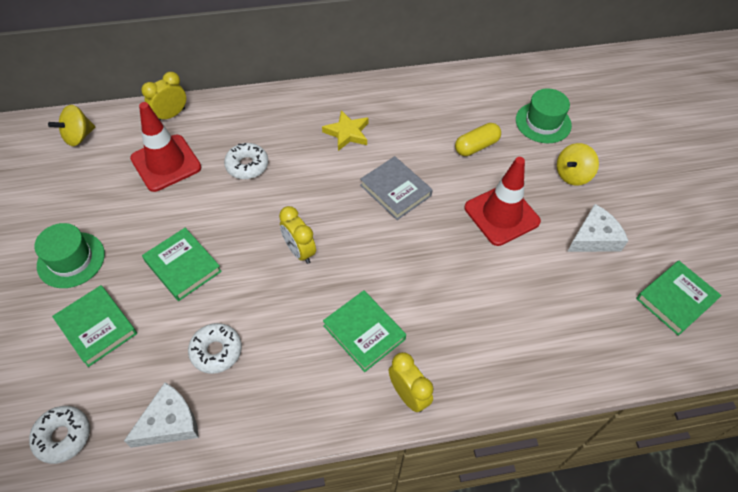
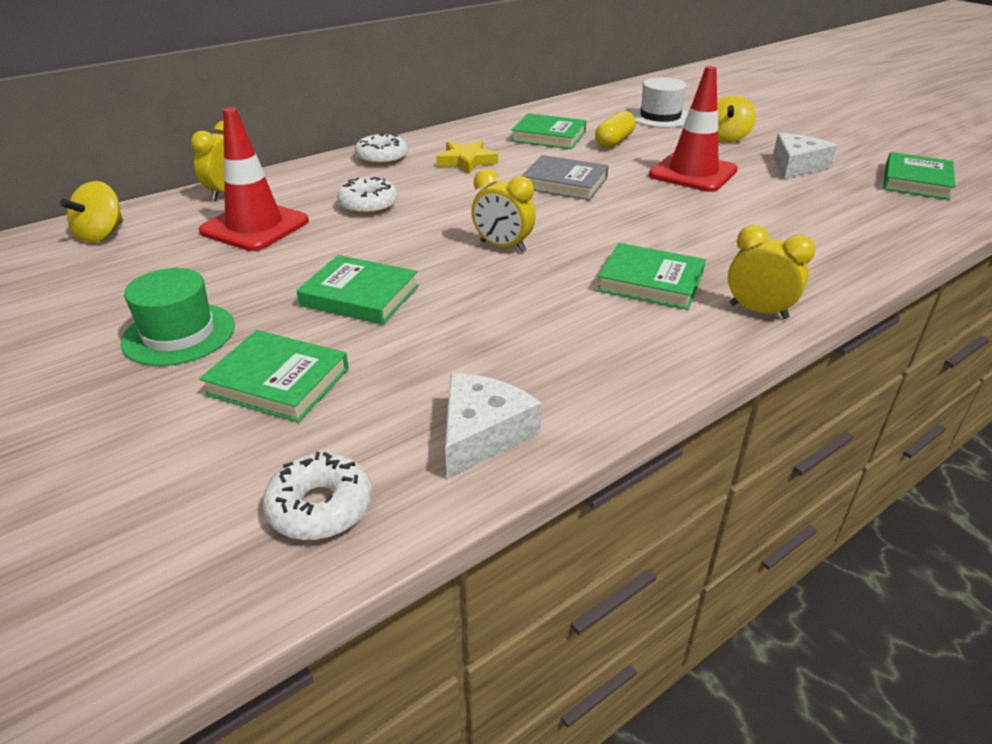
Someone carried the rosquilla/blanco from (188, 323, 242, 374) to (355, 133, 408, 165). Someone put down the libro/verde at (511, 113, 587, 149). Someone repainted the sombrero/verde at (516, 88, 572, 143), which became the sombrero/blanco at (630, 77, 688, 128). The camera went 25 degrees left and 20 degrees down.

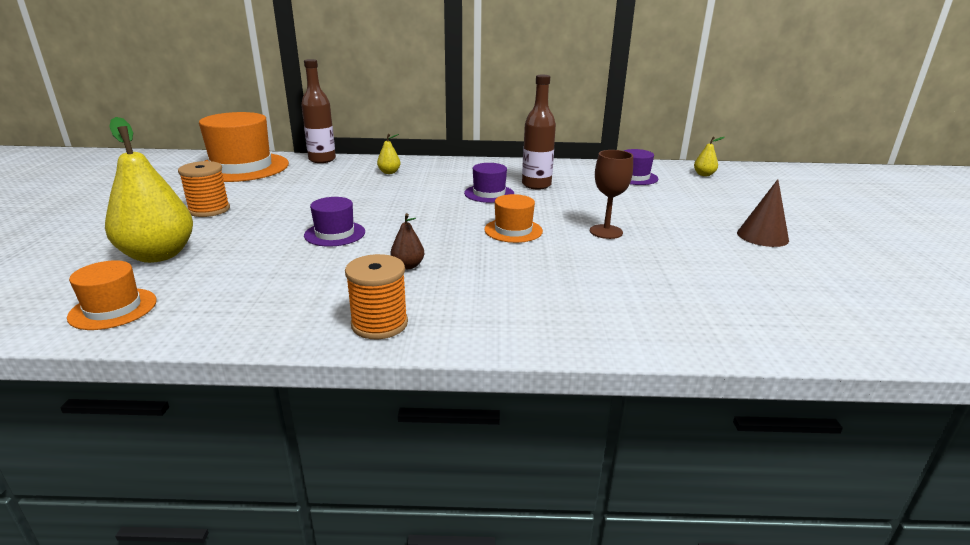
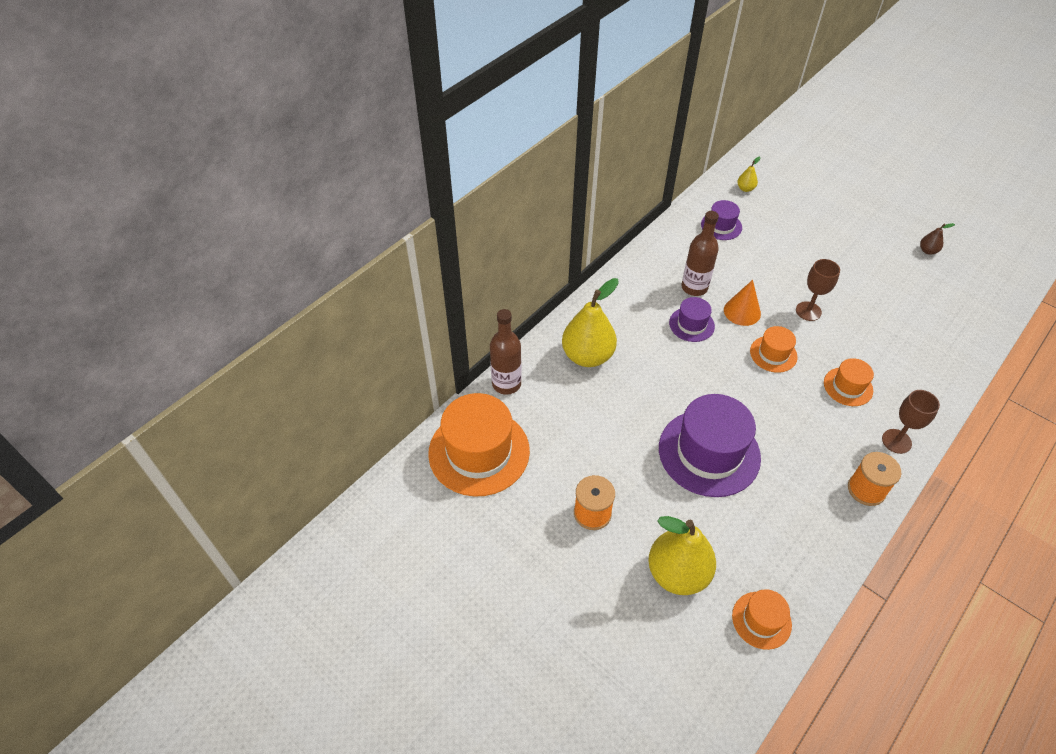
Someone scaled the pera/amarillo at (377, 134, 401, 174) by 2.29. Someone scaled the sombrero/morado at (304, 197, 365, 247) by 1.98. Someone put down the cono/naranja at (724, 280, 761, 326). Someone put down the sombrero/naranja at (824, 358, 874, 406). Someone put down the copa/marrón at (882, 390, 940, 454). Someone carried the pera/marrón from (391, 213, 424, 269) to (920, 223, 955, 255). Someone took away the cono/marrón at (737, 179, 789, 247). The camera went 50 degrees left and 25 degrees up.

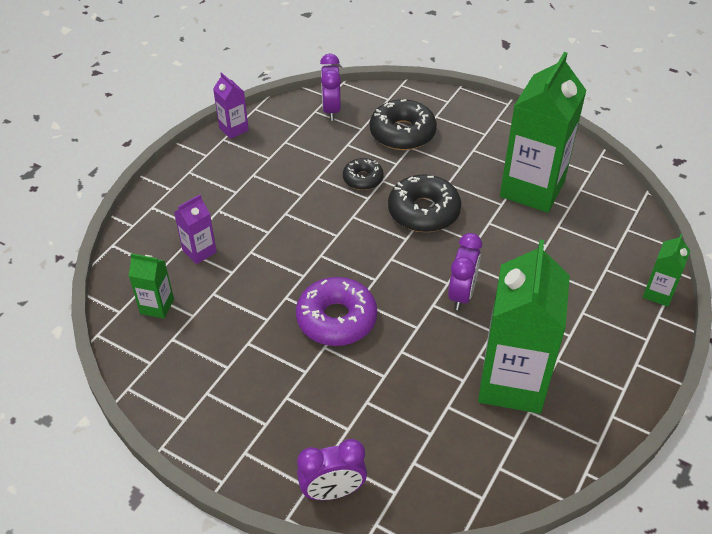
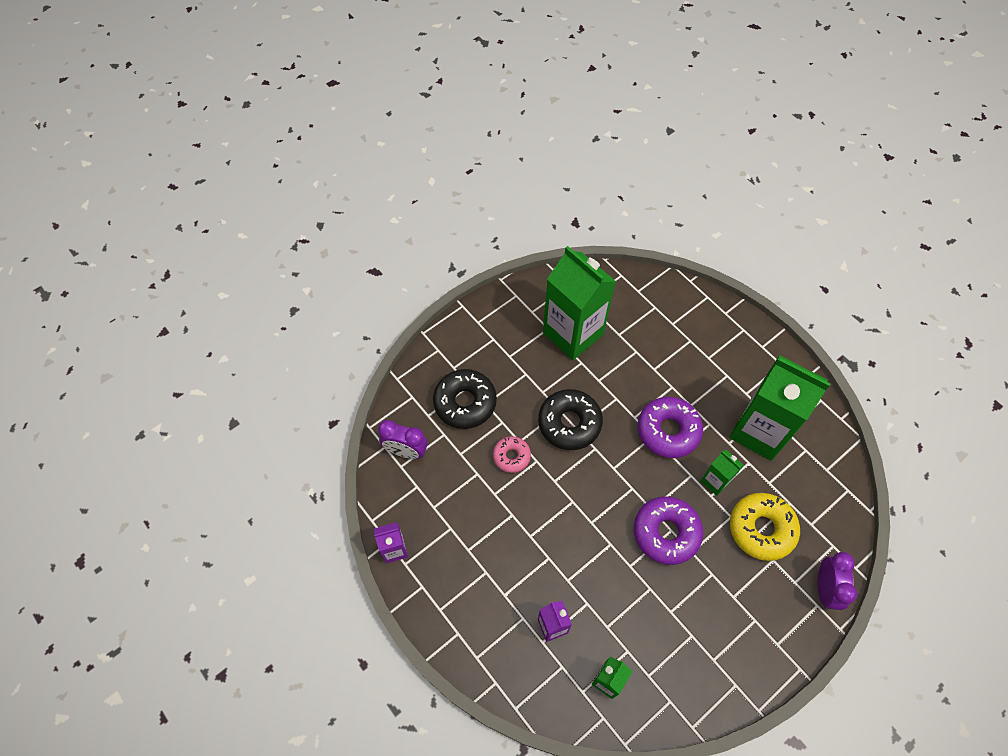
Someone repainted the rosquilla/negro at (343, 158, 384, 190), which became the rosquilla/rosa at (493, 436, 531, 473). Someone swapped the despertador/morado at (448, 233, 482, 310) for the rosquilla/morado at (638, 397, 703, 458). Someone carried the cartón de leche/verde from (643, 234, 690, 307) to (701, 450, 744, 496). Someone put down the rosquilla/amarillo at (730, 493, 800, 561). The camera went 70 degrees left and 15 degrees up.

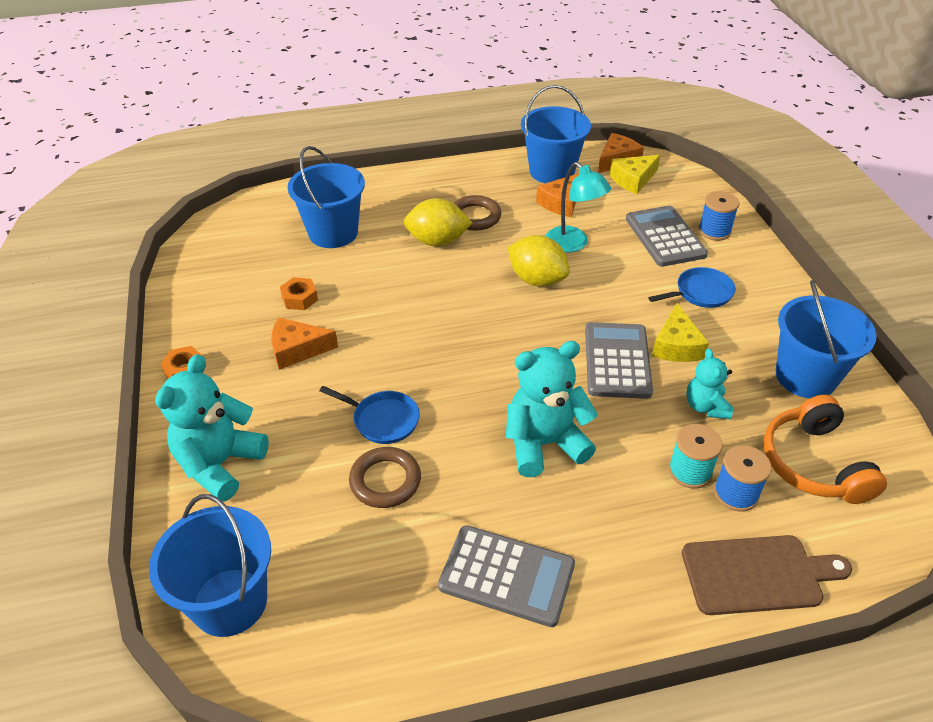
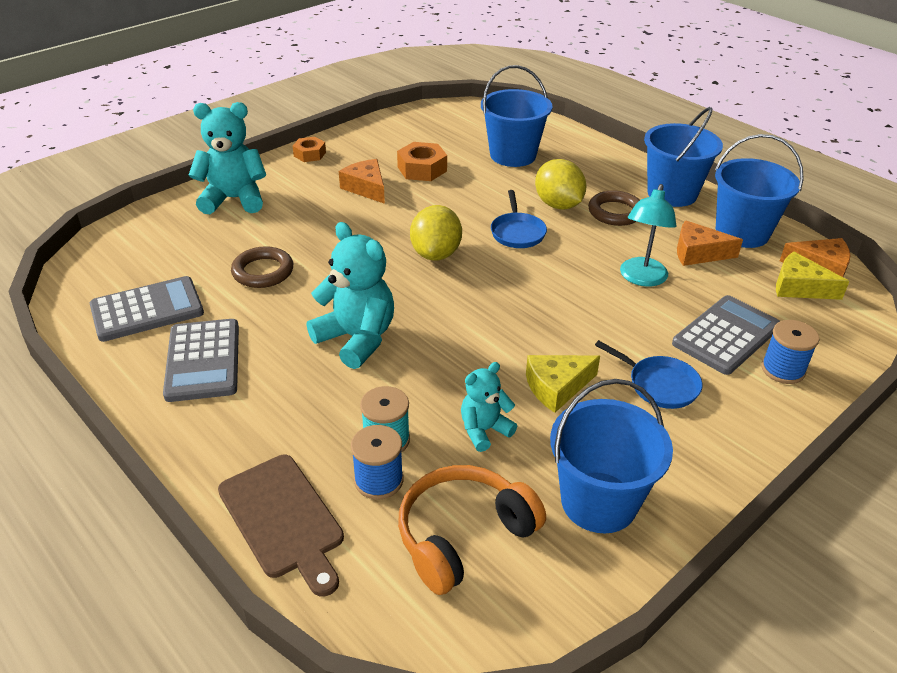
Someone carried the calculadora/gris from (585, 322, 653, 399) to (90, 276, 204, 342). Someone scaled the tuerca/naranja at (280, 277, 318, 310) by 1.51. Someone carried the limón/amarillo from (508, 235, 570, 287) to (410, 205, 462, 261). Someone carried the sartén/azul from (319, 386, 420, 444) to (491, 190, 547, 248). Someone carried the balde/azul from (149, 494, 271, 637) to (644, 107, 723, 207). The camera went 60 degrees right and 5 degrees down.

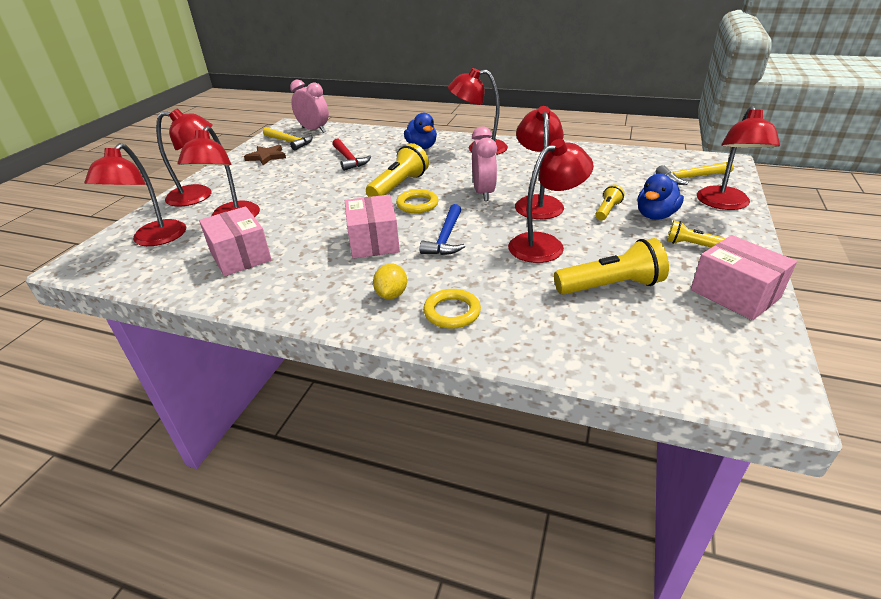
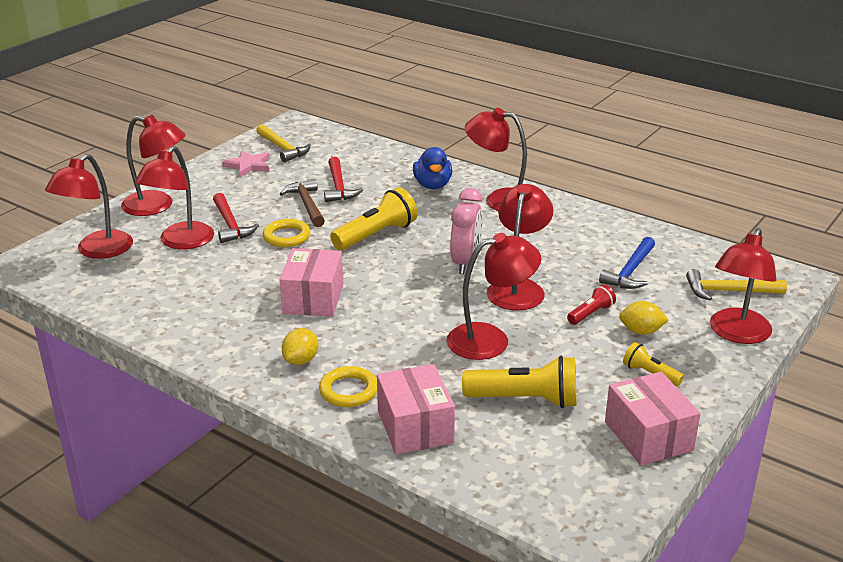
Someone put down the martillo/rojo at (213, 193, 259, 243). Someone repainted the estrella/marrón at (244, 145, 286, 165), which became the estrella/rosa at (222, 150, 270, 177). Someone carried the anillo/amarillo from (396, 189, 439, 213) to (263, 219, 311, 247). Someone put down the martillo/marrón at (280, 179, 325, 227). Someone carried the caja/rosa from (199, 207, 272, 276) to (377, 364, 455, 455). Someone repainted the lámpara de mano/amarillo at (595, 184, 625, 220), which became the lámpara de mano/rojo at (567, 284, 616, 325). Someone carried the martillo/azul from (419, 204, 465, 255) to (599, 237, 655, 289). Someone swapped the pato/azul at (637, 174, 684, 220) for the limón/amarillo at (619, 301, 669, 335). Someone took away the despertador/rosa at (290, 80, 329, 133). The camera went 15 degrees right and 5 degrees down.

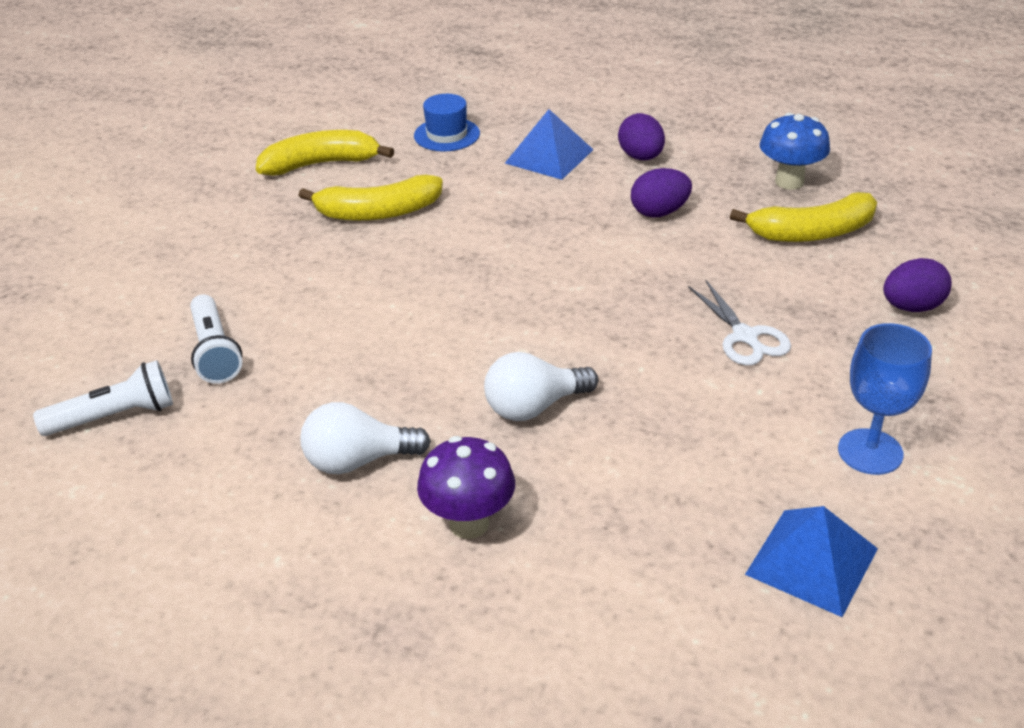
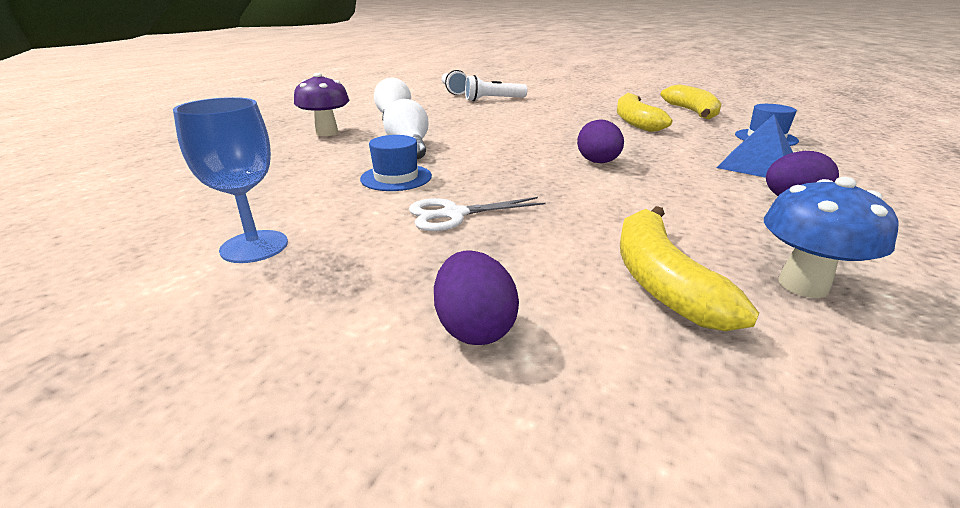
Someone put down the sombrero/azul at (360, 135, 432, 191). Someone carried the huevo/morado from (631, 168, 692, 218) to (577, 119, 624, 163). Someone took away the pirámide/azul at (745, 506, 878, 617). The camera went 95 degrees right and 10 degrees down.

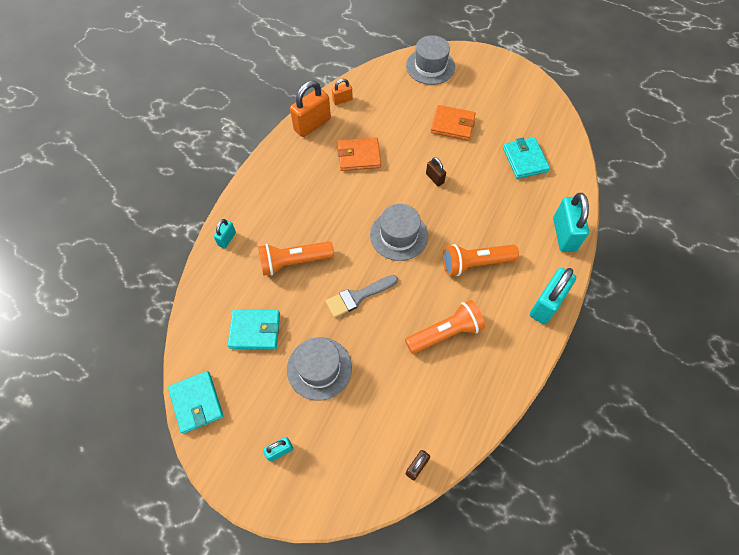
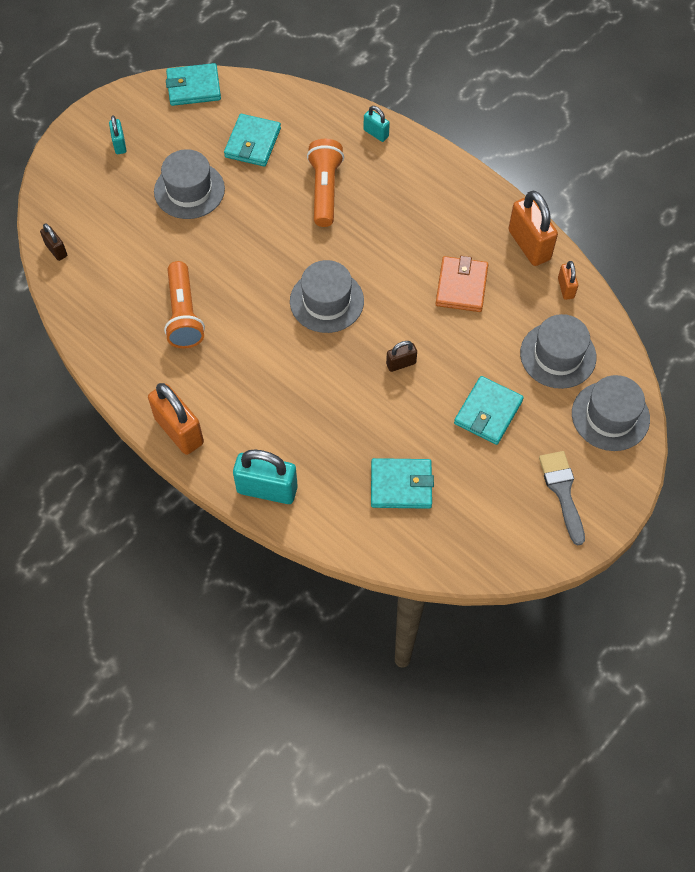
Someone repainted the candado/turquesa at (530, 268, 576, 324), which became the candado/naranja at (148, 383, 204, 455). Someone repainted the cartera/naranja at (431, 105, 476, 141), which became the cartera/turquesa at (454, 376, 524, 445). Someone put down the sombrero/gris at (520, 314, 596, 389). Someone carried the pincel/gris from (326, 275, 398, 318) to (539, 451, 585, 545). Someone took away the lámpara de mano/naranja at (443, 244, 519, 276). The camera went 105 degrees right and 0 degrees up.

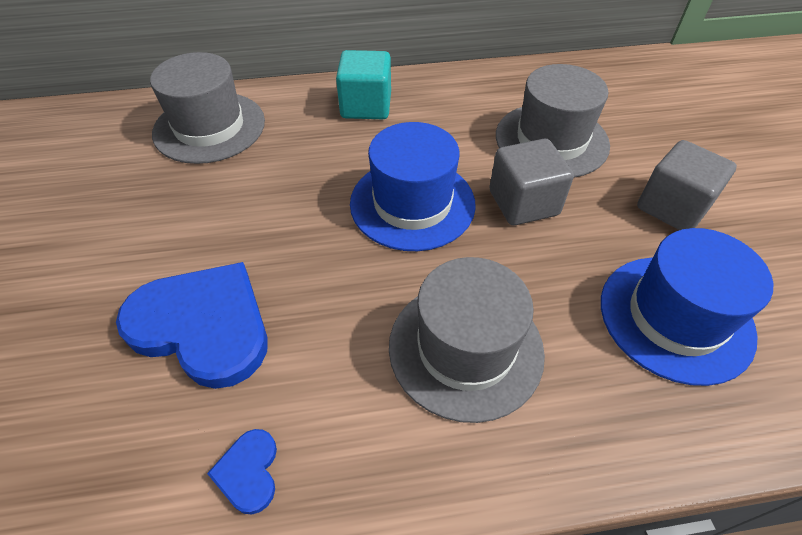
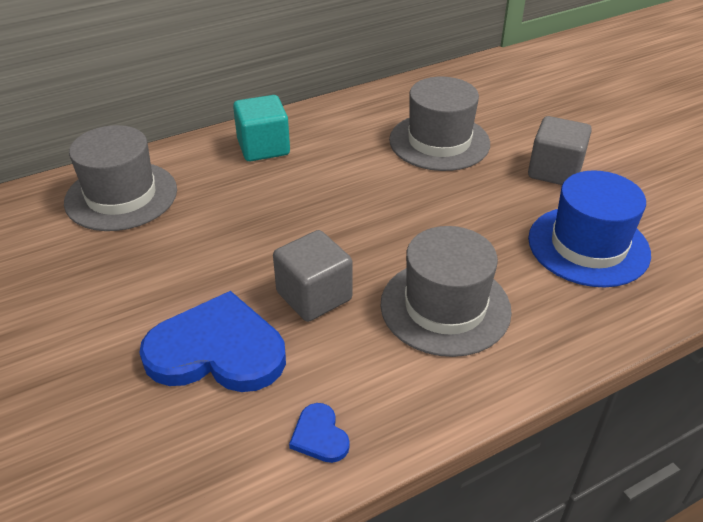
Someone carried the cubo/gris from (489, 139, 574, 225) to (273, 230, 353, 322). Someone took away the sombrero/azul at (350, 122, 476, 251). The camera went 20 degrees left and 10 degrees down.

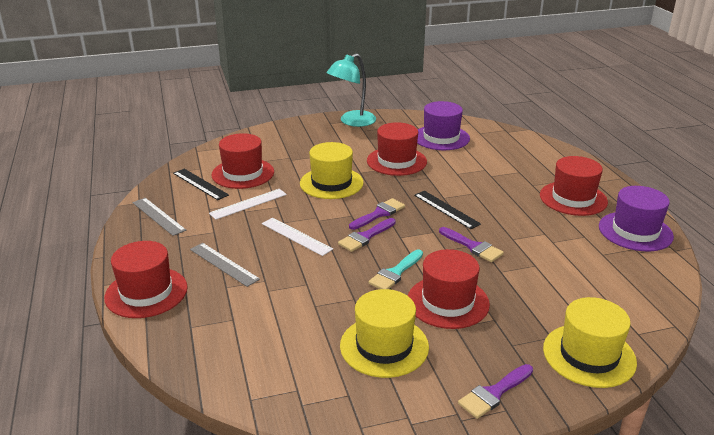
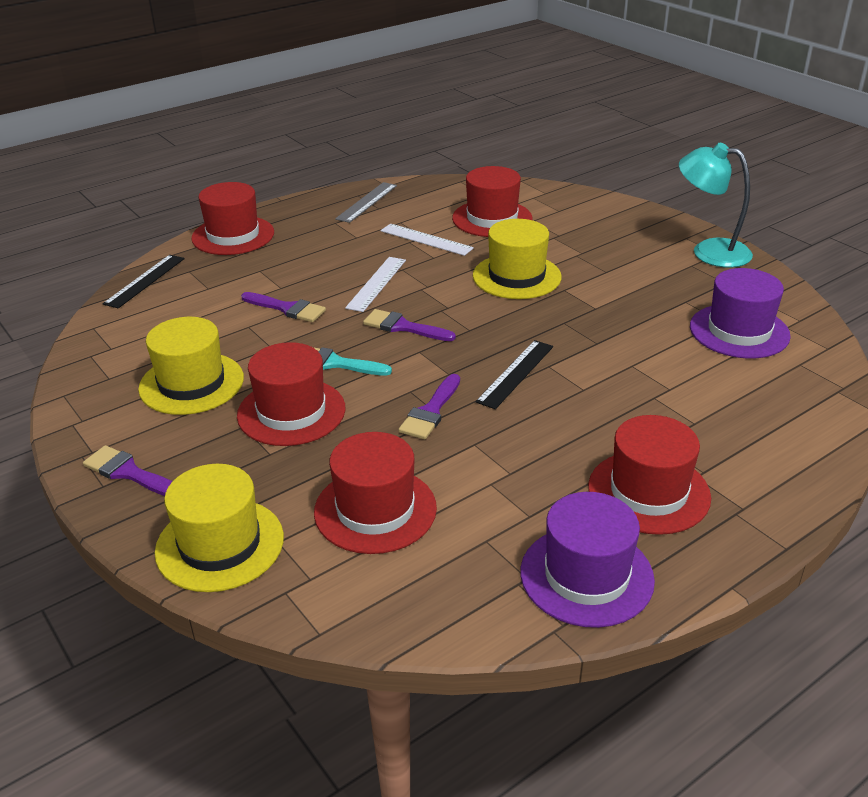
Someone carried the regla/negro from (173, 169, 229, 200) to (103, 255, 185, 308). Someone carried the pincel/morado from (349, 198, 405, 230) to (241, 292, 326, 322). Someone carried the sombrero/rojo from (367, 122, 427, 176) to (314, 432, 437, 554). Someone took away the regla/gris at (190, 243, 260, 287). The camera went 70 degrees right and 5 degrees up.

